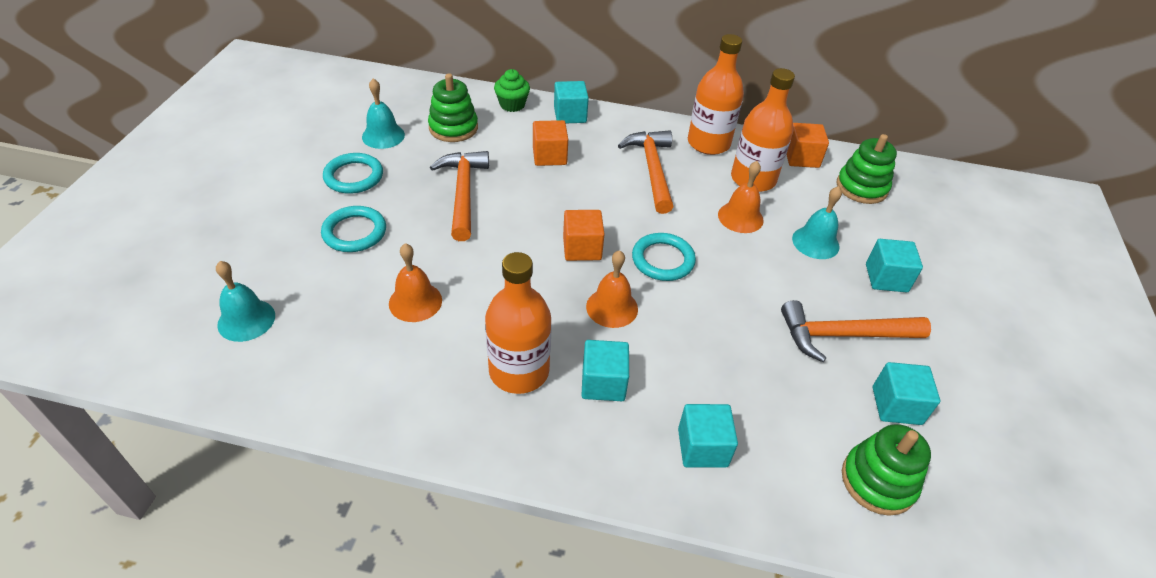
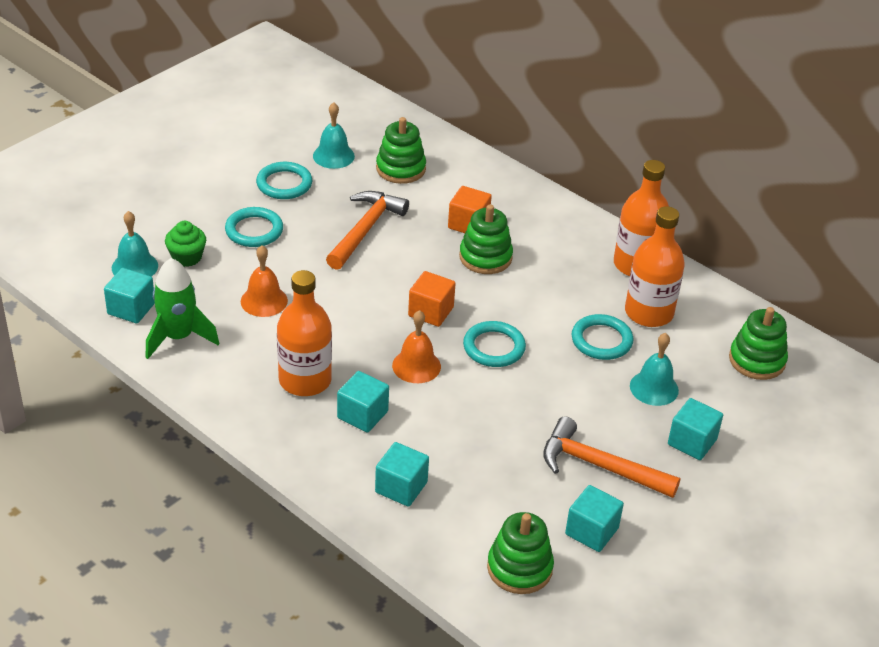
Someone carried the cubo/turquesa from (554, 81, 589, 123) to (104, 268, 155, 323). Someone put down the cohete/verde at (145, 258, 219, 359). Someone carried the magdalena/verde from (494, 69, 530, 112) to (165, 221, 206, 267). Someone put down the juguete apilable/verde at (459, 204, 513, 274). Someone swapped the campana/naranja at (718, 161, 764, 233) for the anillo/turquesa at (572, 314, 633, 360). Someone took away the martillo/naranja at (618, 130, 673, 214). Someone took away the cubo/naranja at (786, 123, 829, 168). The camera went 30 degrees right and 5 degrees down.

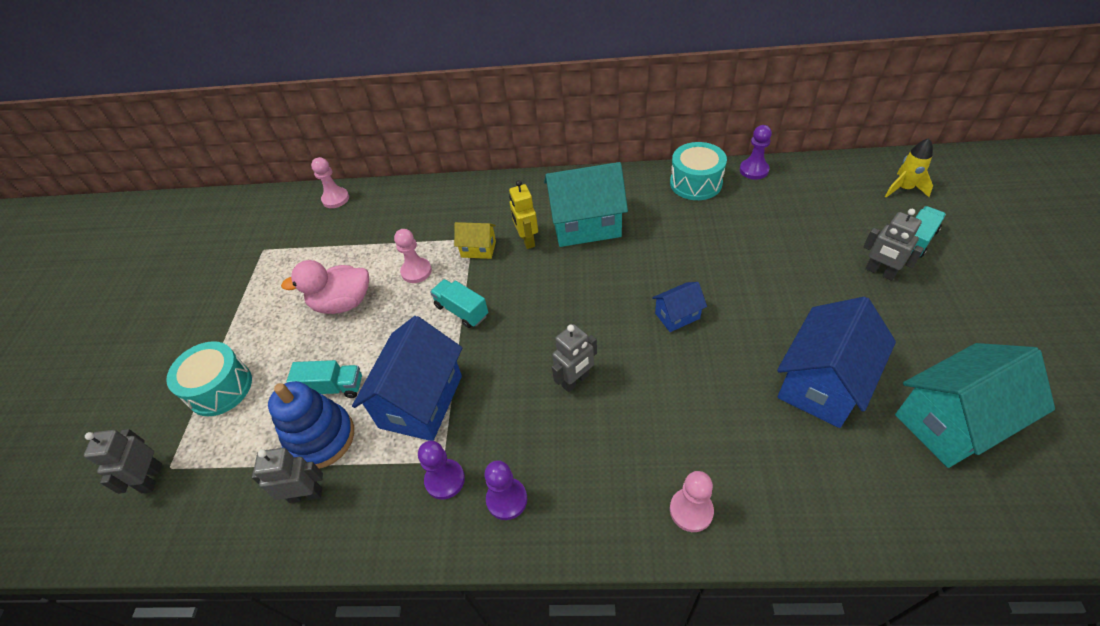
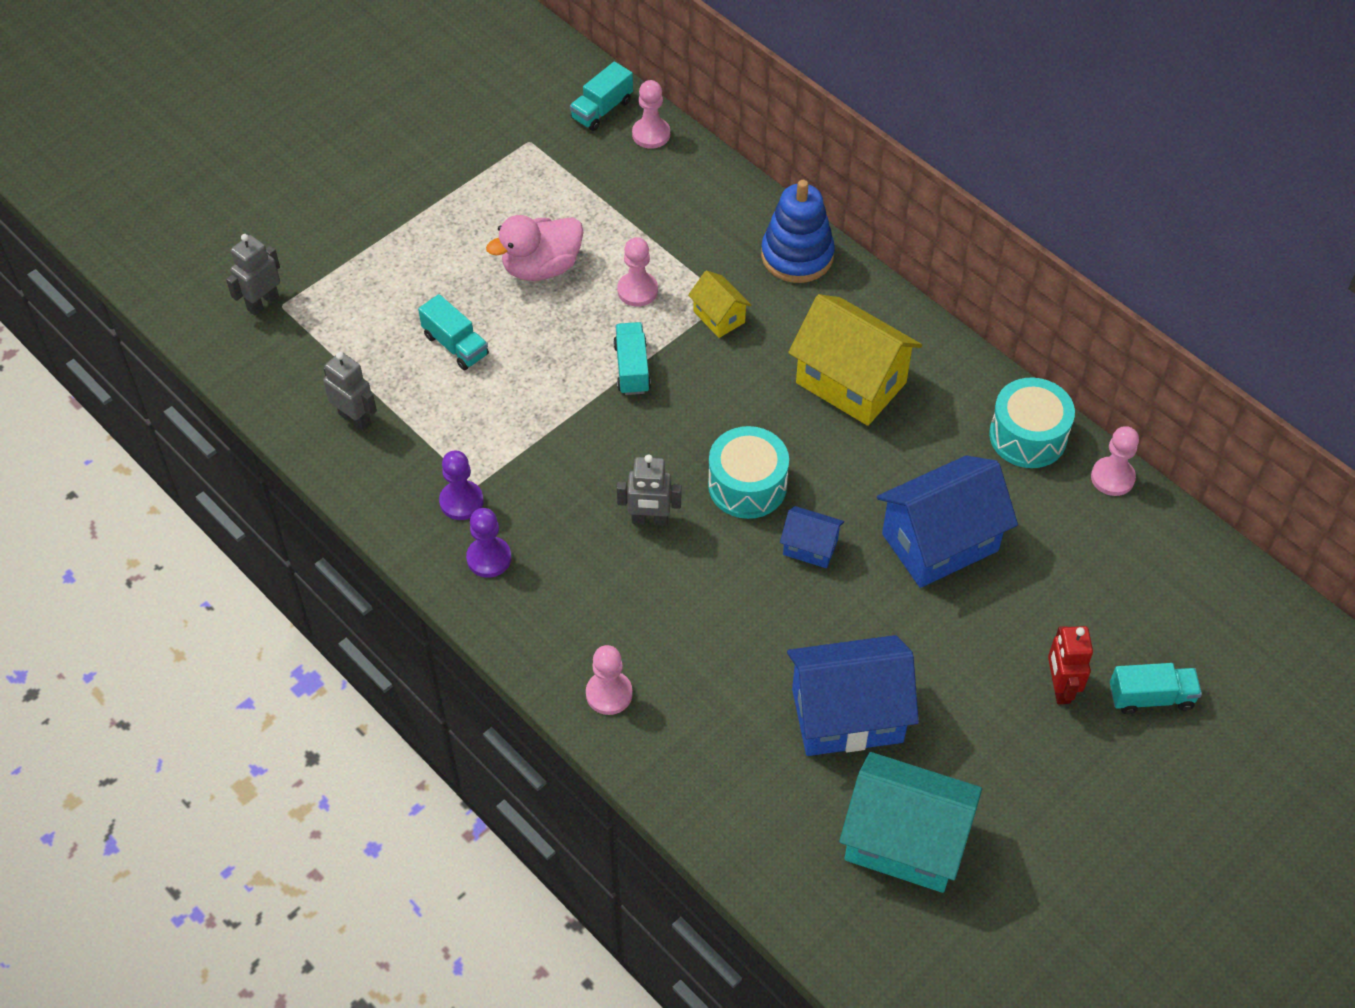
Someone rotated the pato/rosa at (281, 260, 369, 314) by 60 degrees counterclockwise. Someone put down the camión/turquesa at (570, 61, 633, 131). Someone carried the tambor/turquesa from (166, 341, 252, 416) to (708, 426, 789, 519). Someone carried the juguete apilable/azul from (268, 381, 354, 469) to (761, 180, 835, 283). Someone repainted the casa/turquesa at (544, 162, 628, 247), which became the casa/amarillo at (788, 294, 922, 426). Someone carried the casa/azul from (352, 316, 462, 441) to (877, 456, 1018, 588). Someone repainted the robot/gris at (863, 209, 924, 281), which became the robot/rojo at (1048, 626, 1093, 704). Someone repainted the peón/morado at (740, 125, 772, 180), which became the peón/rosa at (1091, 426, 1139, 496). Someone took away the robot/amarillo at (509, 180, 538, 249). Someone took away the cohete/amarillo at (885, 138, 933, 198). The camera went 40 degrees right and 5 degrees up.

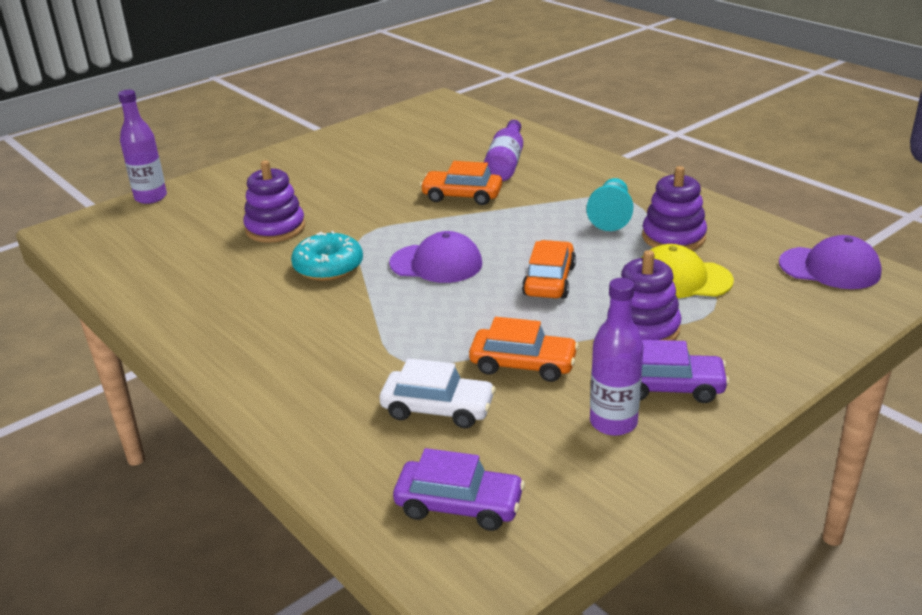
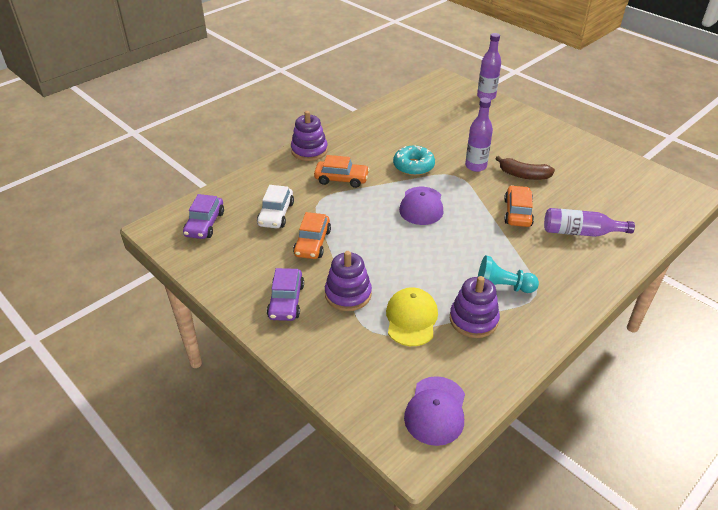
Someone carried the juguete apilable/morado from (243, 160, 305, 243) to (291, 111, 328, 161). Someone carried the coche/naranja from (522, 240, 576, 298) to (314, 155, 370, 188). Someone carried the botella/morado from (590, 278, 644, 436) to (465, 98, 493, 172). Someone put down the plátano/marrón at (495, 156, 555, 180). The camera went 85 degrees right and 10 degrees up.

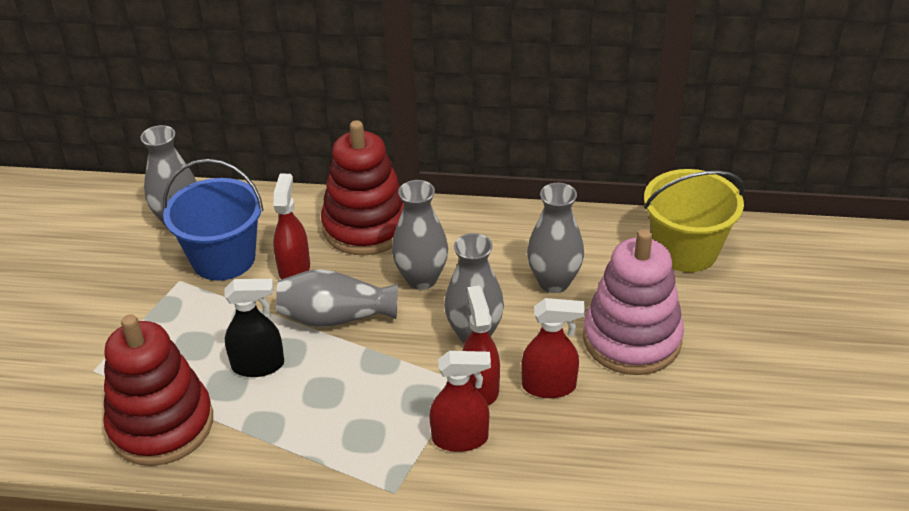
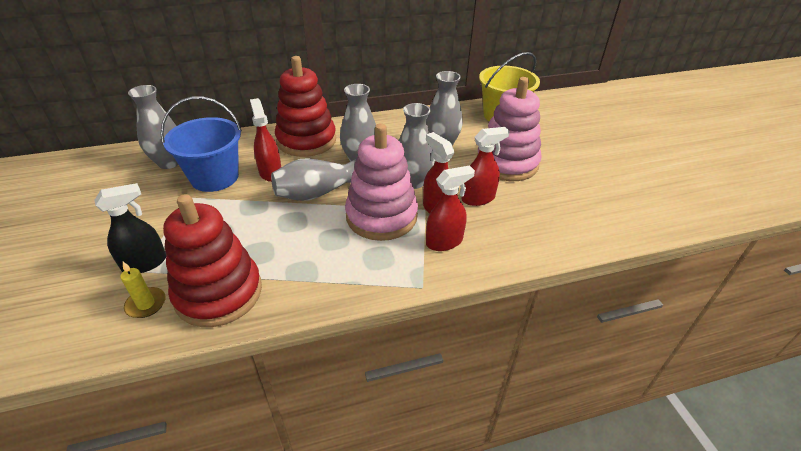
Someone carried the pulverizador/negro from (224, 279, 284, 377) to (95, 183, 166, 273). Someone put down the vela/amarillo at (120, 262, 166, 318). Someone put down the juguete apilable/rosa at (345, 123, 418, 241). The camera went 25 degrees left and 0 degrees up.

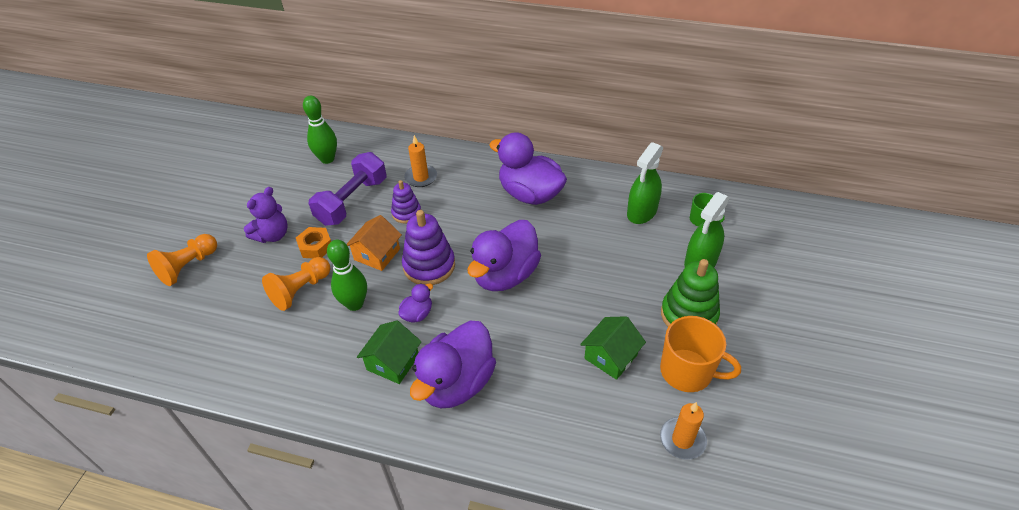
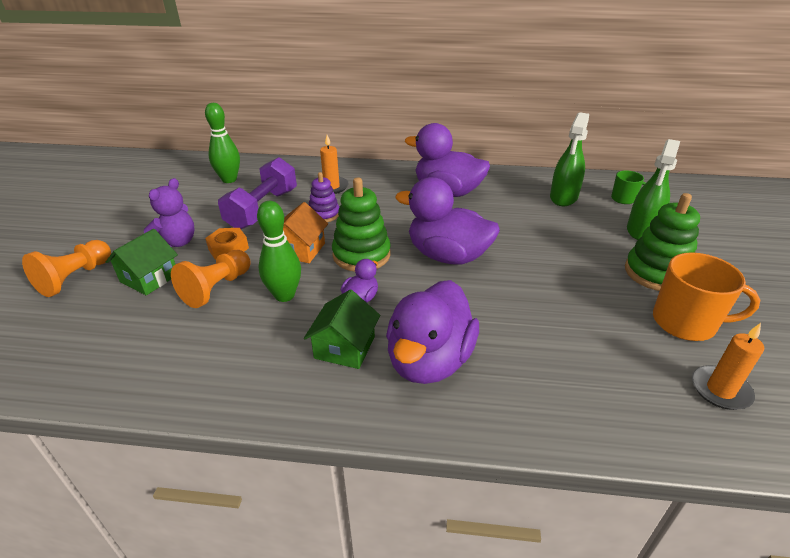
Someone carried the casa/verde from (580, 316, 646, 380) to (106, 229, 178, 295). Someone repainted the juguete apilable/morado at (402, 210, 455, 285), which became the juguete apilable/verde at (332, 177, 391, 272). Someone rotated the pato/morado at (468, 220, 541, 291) by 90 degrees clockwise. The camera went 10 degrees left and 10 degrees down.

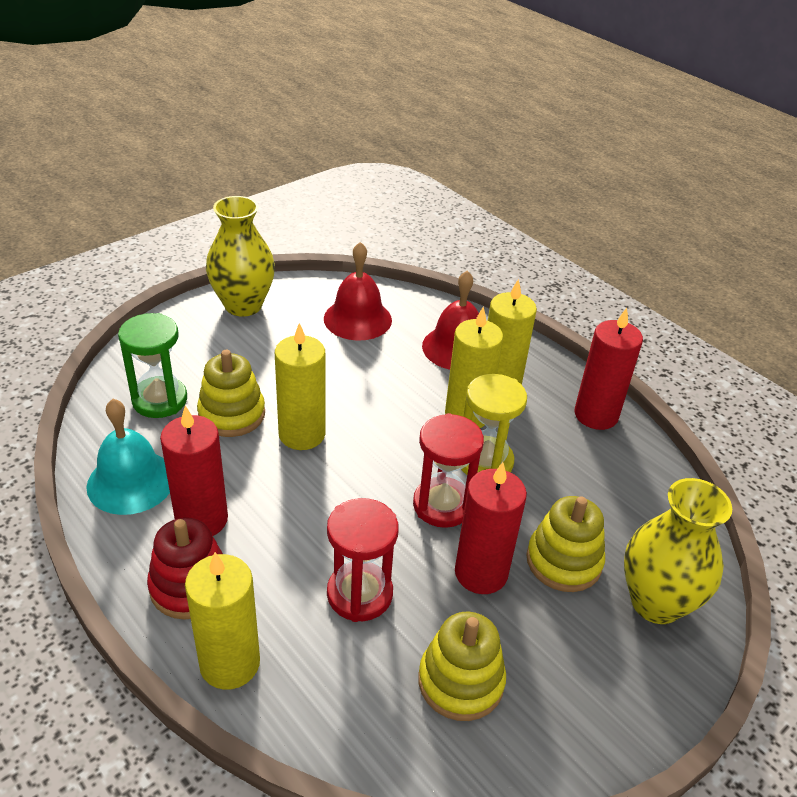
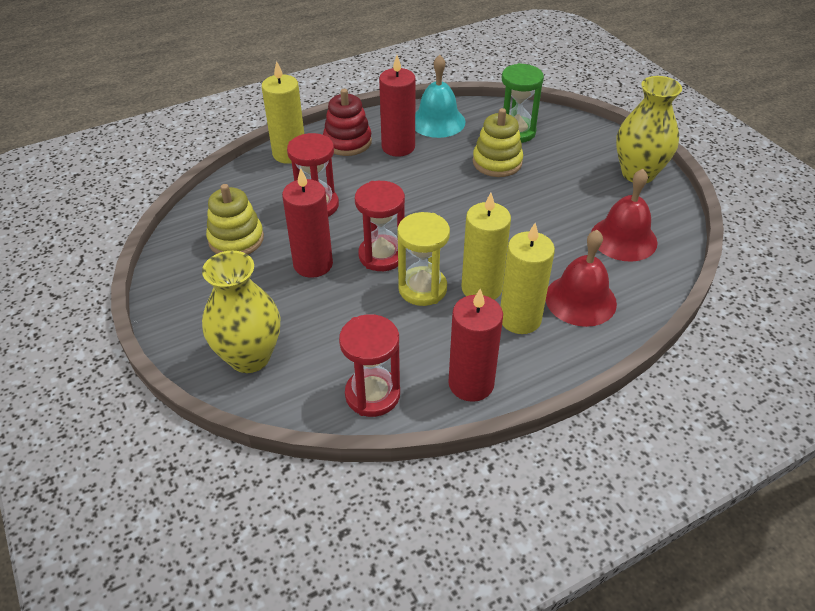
Someone put down the reloj de arena/rojo at (339, 314, 400, 417). Someone took away the vela/amarillo at (275, 323, 325, 450). Someone took away the juguete apilable/amarillo at (526, 496, 605, 592). The camera went 105 degrees right and 5 degrees up.

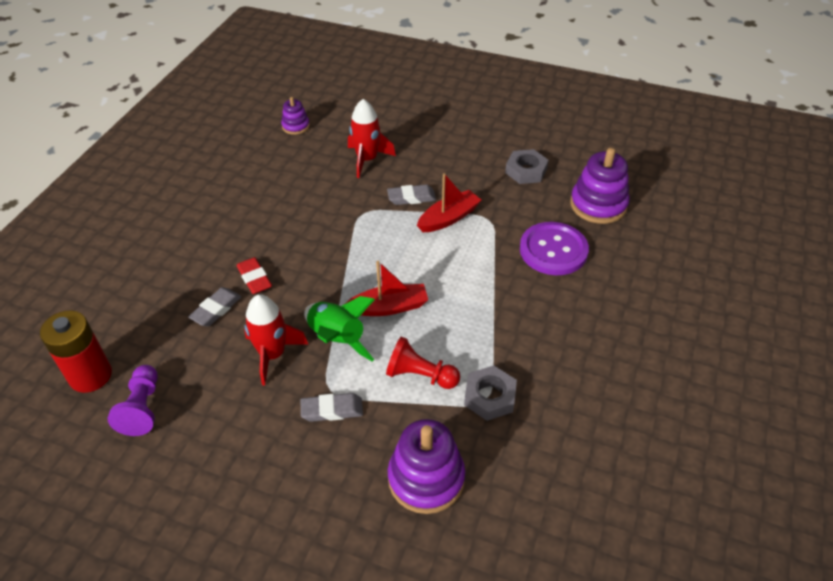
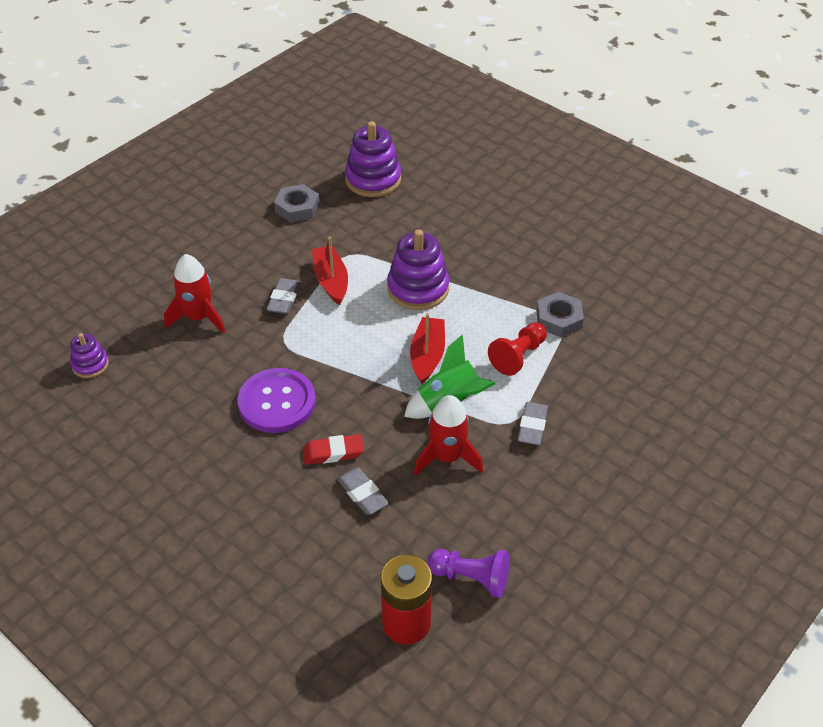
Someone carried the botón/morado from (520, 222, 589, 275) to (238, 368, 316, 433). Someone carried the juguete apilable/morado from (388, 419, 465, 514) to (387, 229, 449, 310). The camera went 70 degrees left and 0 degrees up.

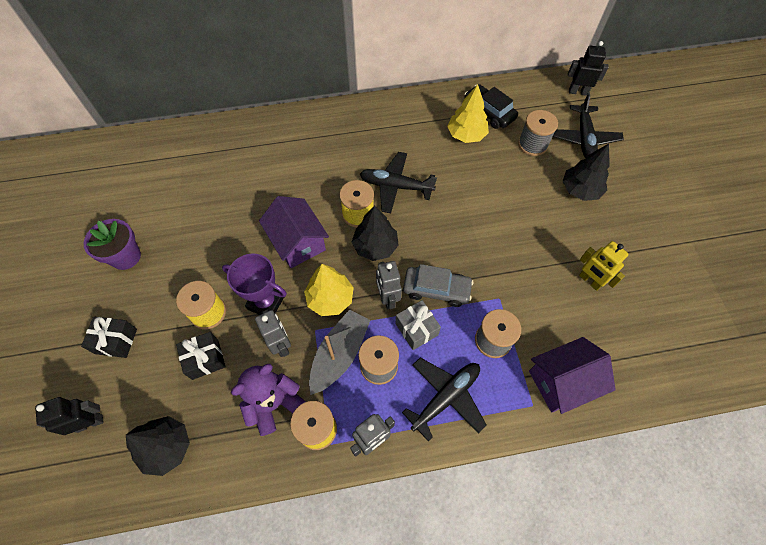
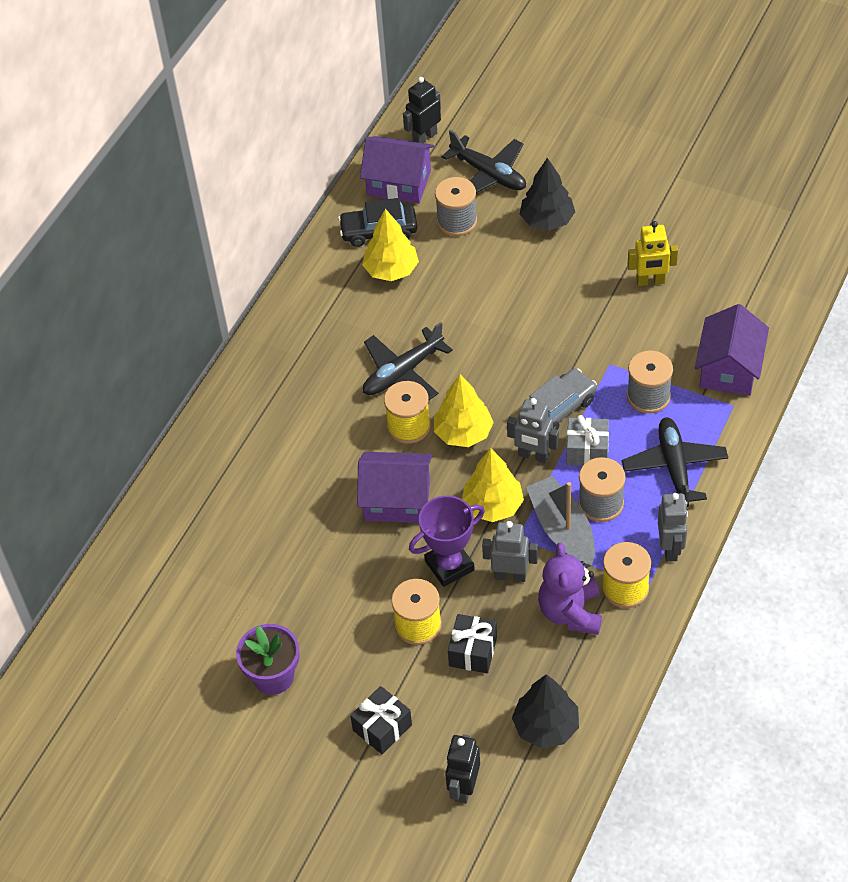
Someone put down the casa/morado at (360, 136, 434, 204). Someone repainted the árbol/negro at (352, 205, 399, 261), which became the árbol/amarillo at (434, 374, 494, 447). The camera went 50 degrees left and 10 degrees down.

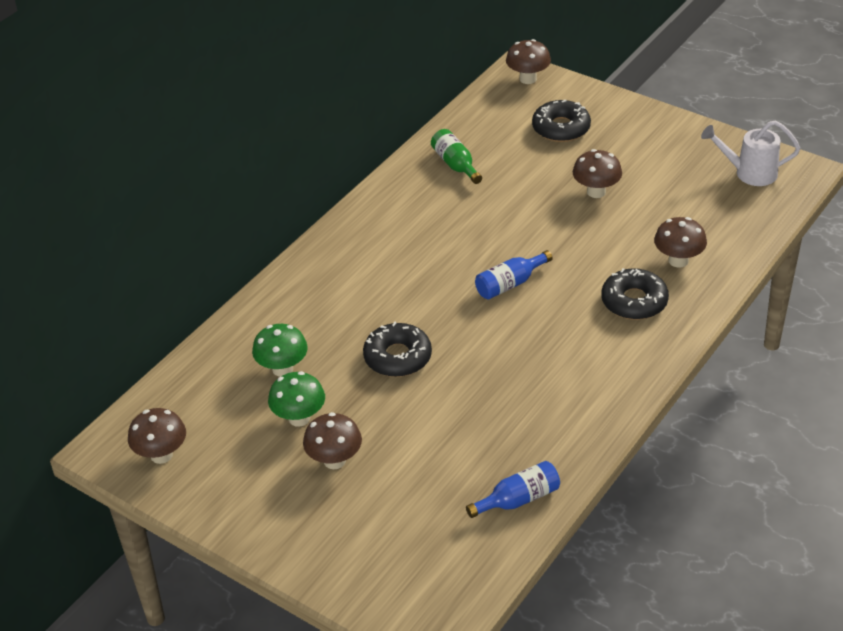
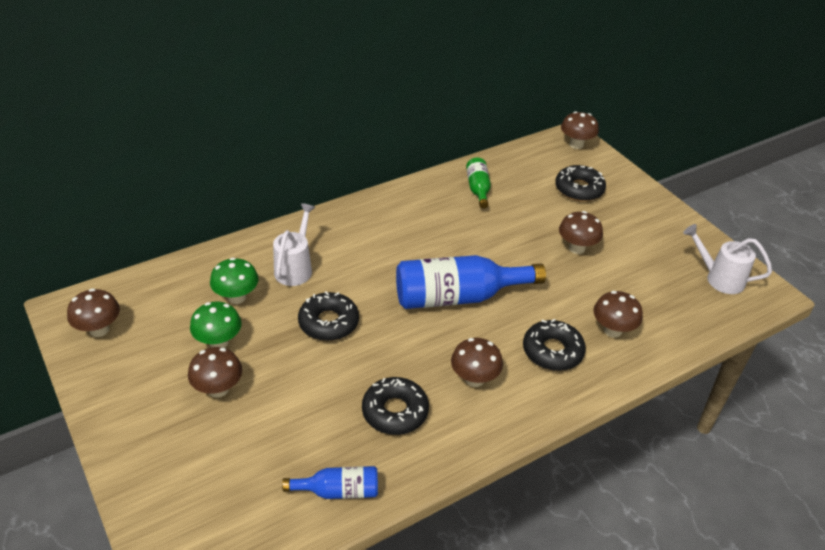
Someone put down the regadera/blanco at (273, 203, 315, 286). Someone put down the rosquilla/negro at (362, 377, 429, 435). Someone scaled the botella/azul at (475, 250, 553, 299) by 1.95. Someone put down the seta/marrón at (451, 338, 503, 387). The camera went 20 degrees right and 0 degrees up.

